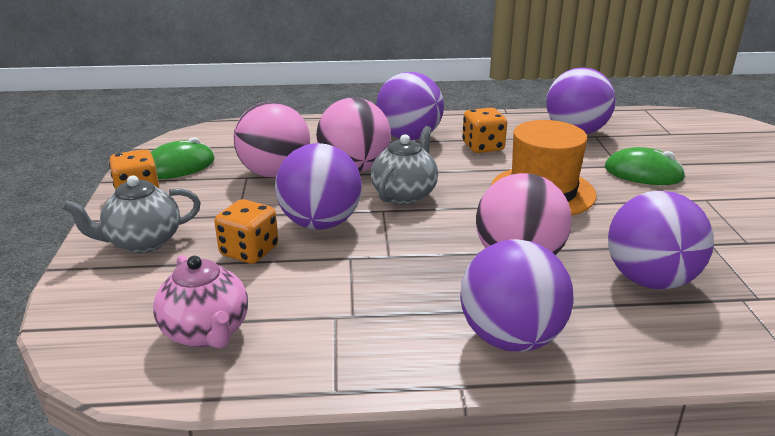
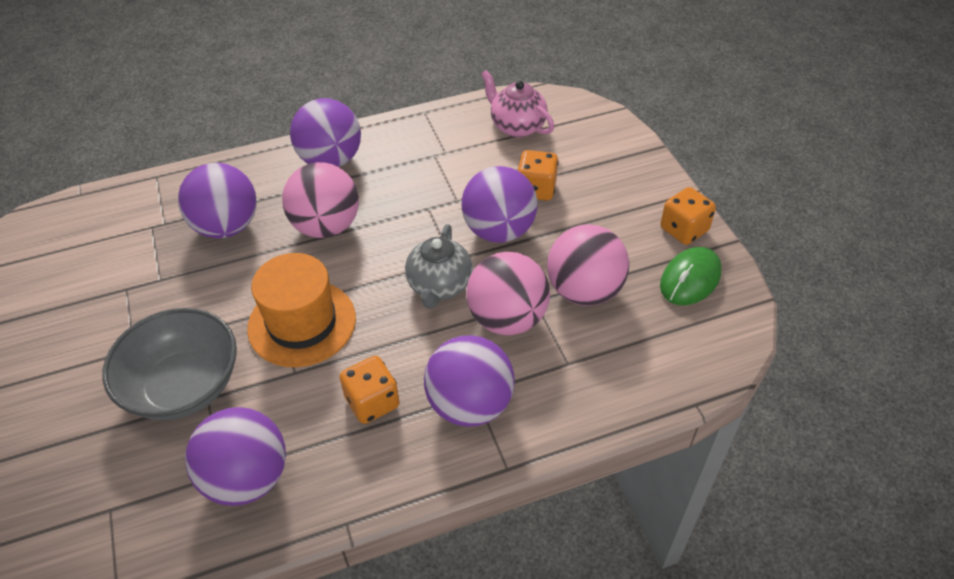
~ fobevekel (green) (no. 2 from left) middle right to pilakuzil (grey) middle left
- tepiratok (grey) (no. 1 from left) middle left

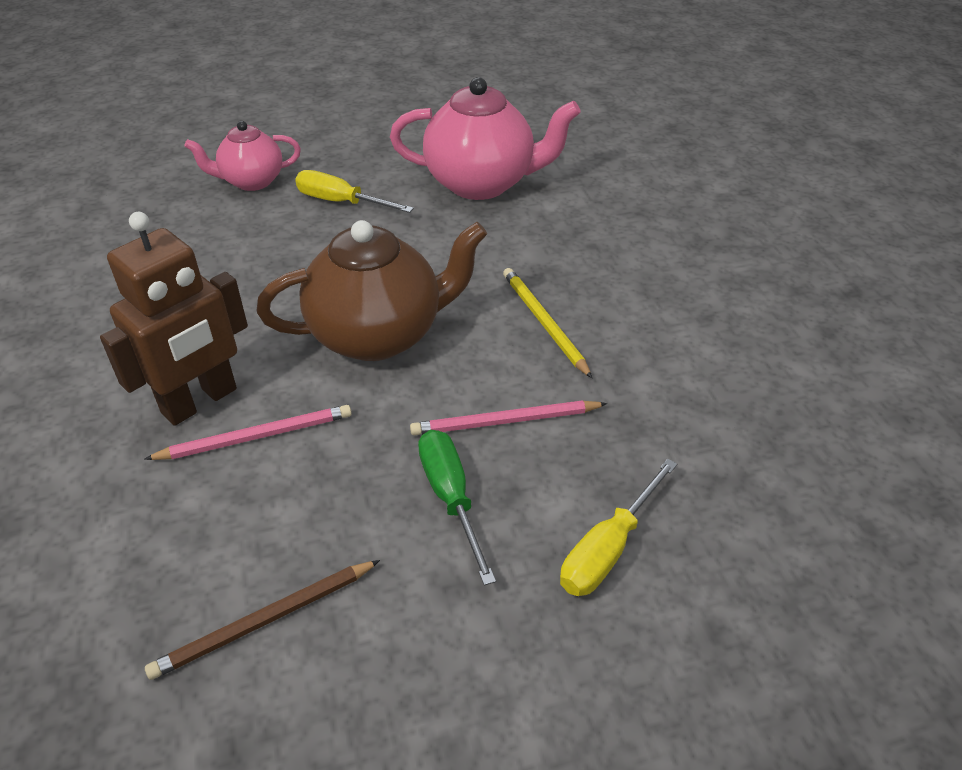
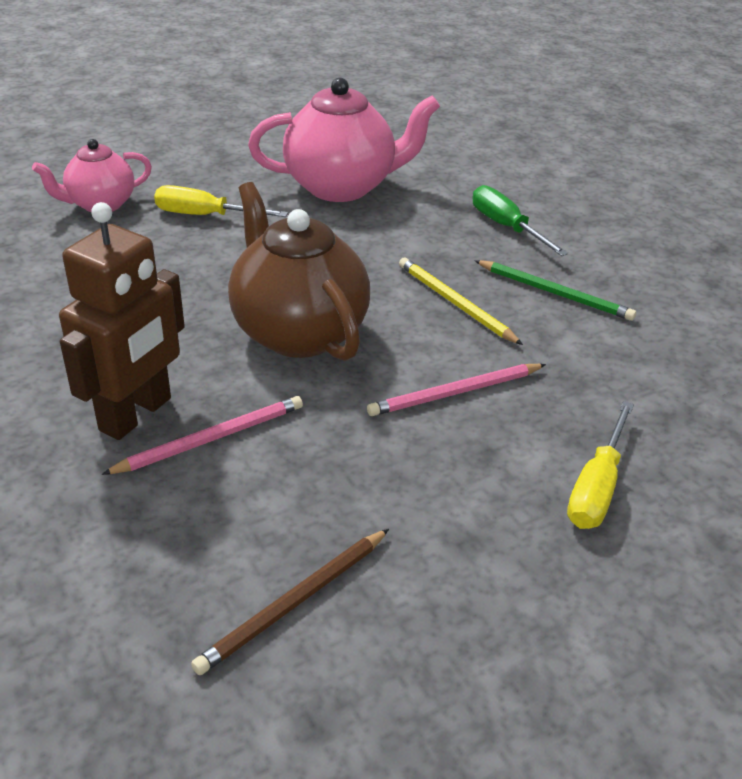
~ tepiratok (brown) centre = centre 90 degrees counterclockwise
~ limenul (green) centre to top right
+ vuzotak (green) middle right

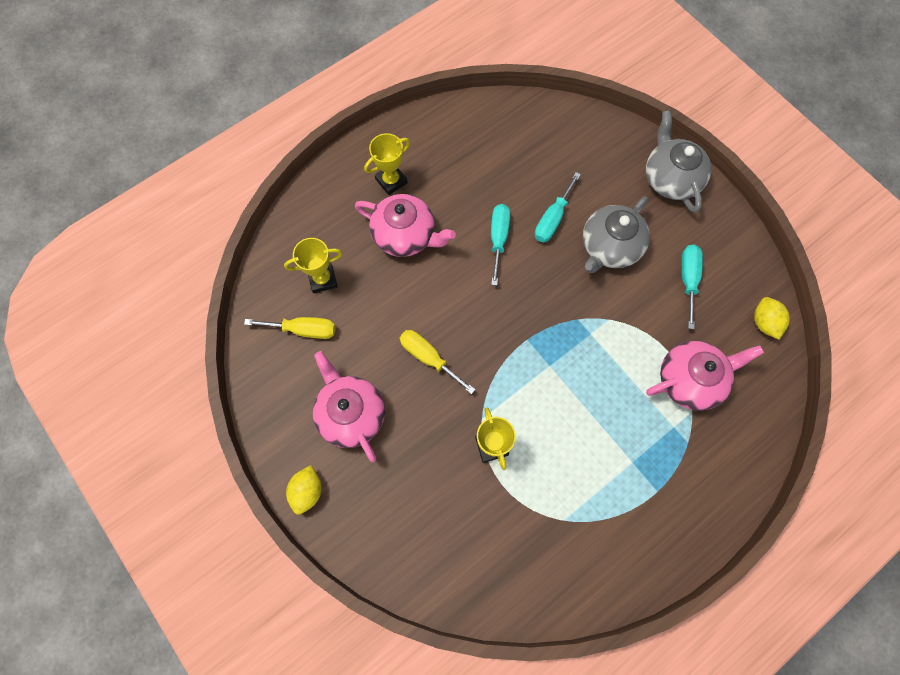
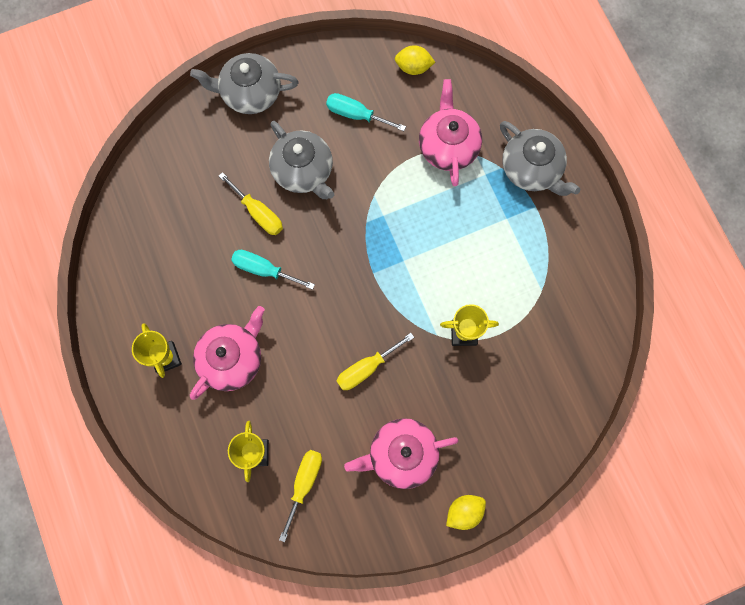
~ limenul (turquoise) (no. 2 from left) top centre to limenul (yellow) (no. 1 from left) centre
~ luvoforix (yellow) (no. 1 from left in the first image) bottom centre = bottom centre 60 degrees counterclockwise
+ tepiratok (grey) (no. 3 from left) top right

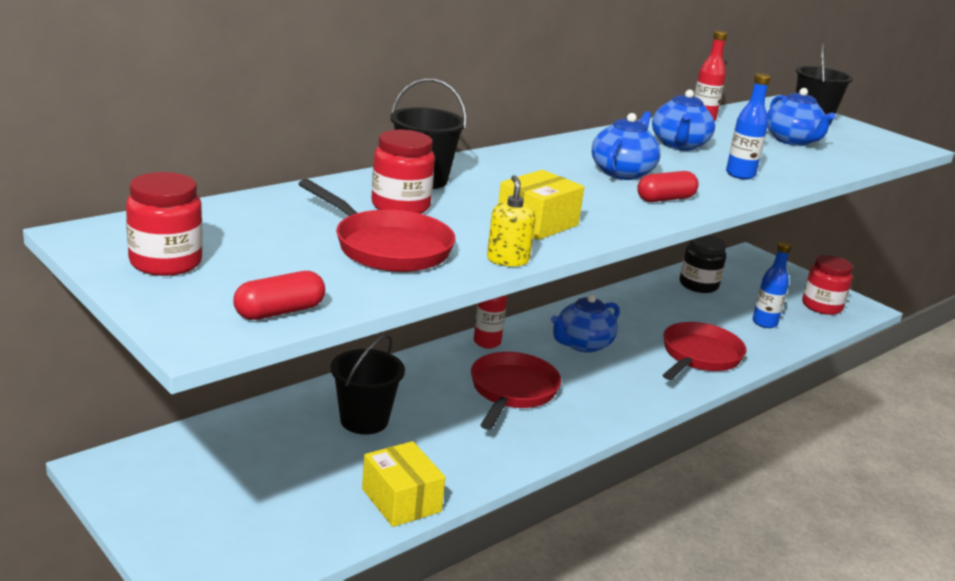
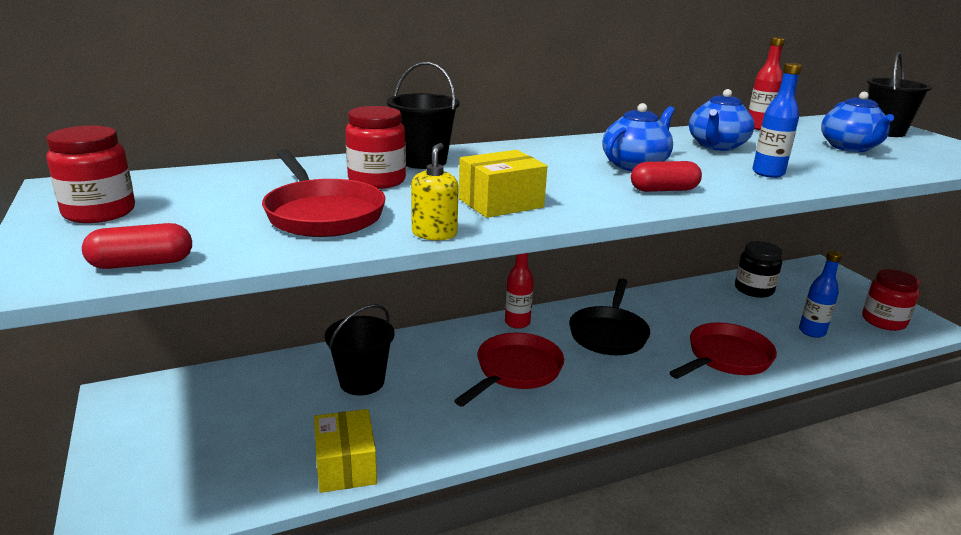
~ tepiratok (blue) (no. 1 from left) centre to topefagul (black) centre

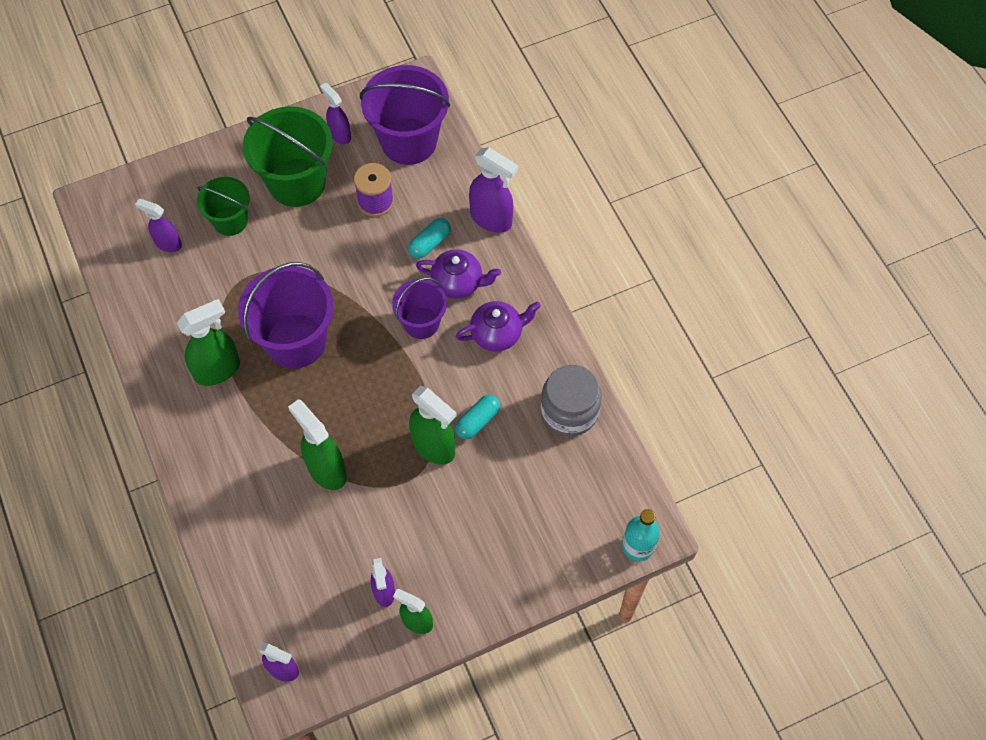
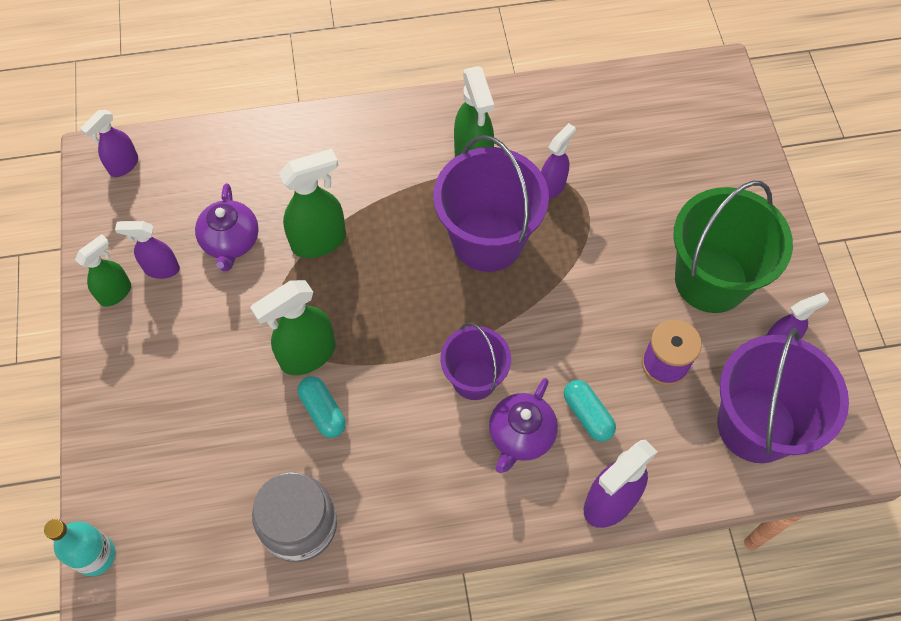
- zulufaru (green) (no. 1 from left) top left
~ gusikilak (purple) (no. 1 from left in the first image) top left to gusikilak (purple) (no. 3 from left) top centre
~ tepiratok (purple) (no. 2 from left in the first image) centre to tepiratok (purple) (no. 1 from left) middle left

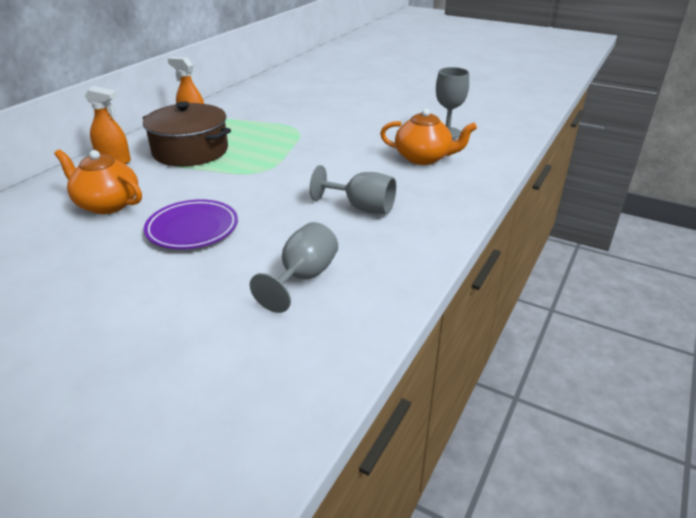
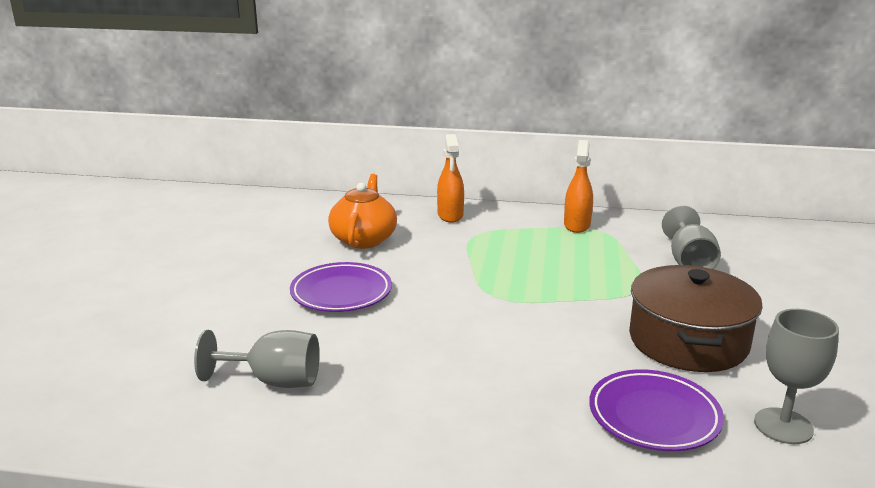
~ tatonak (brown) top left to middle right
~ tepiratok (orange) (no. 2 from left) top centre to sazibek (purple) (no. 2 from left) bottom right
~ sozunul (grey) (no. 2 from left) centre to middle right

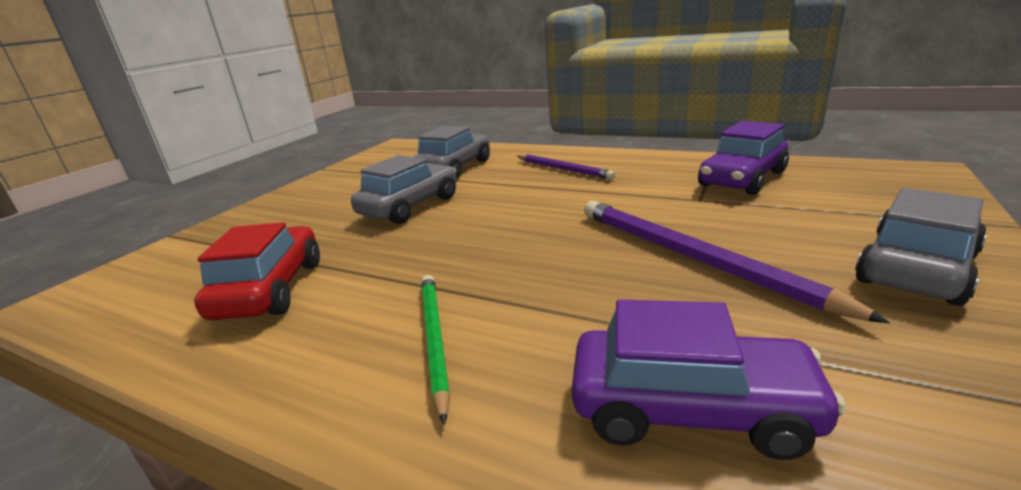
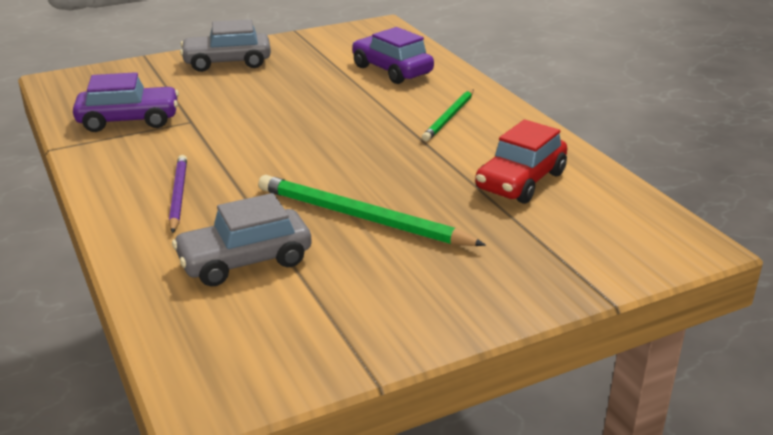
~ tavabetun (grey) (no. 1 from left) centre to vuzotak (green) (no. 1 from left) centre
- vuzotak (purple) (no. 2 from left) middle right

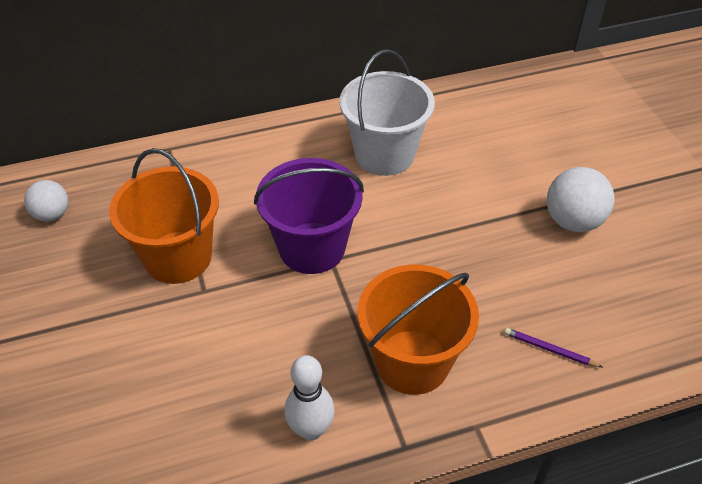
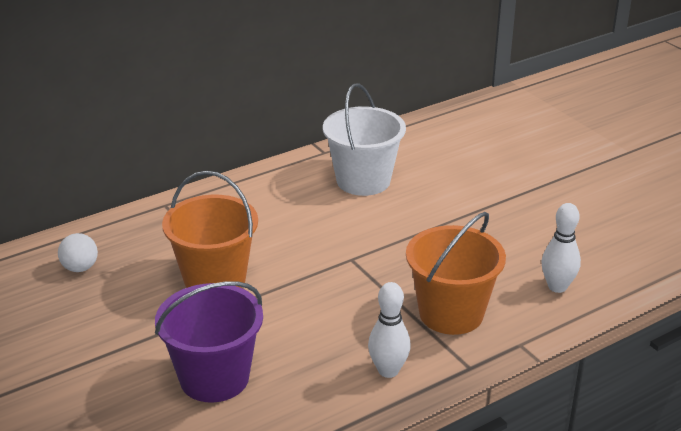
~ zulufaru (purple) centre to bottom left
- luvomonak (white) (no. 2 from left) middle right
~ vuzotak (purple) bottom right to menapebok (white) (no. 2 from left) middle right

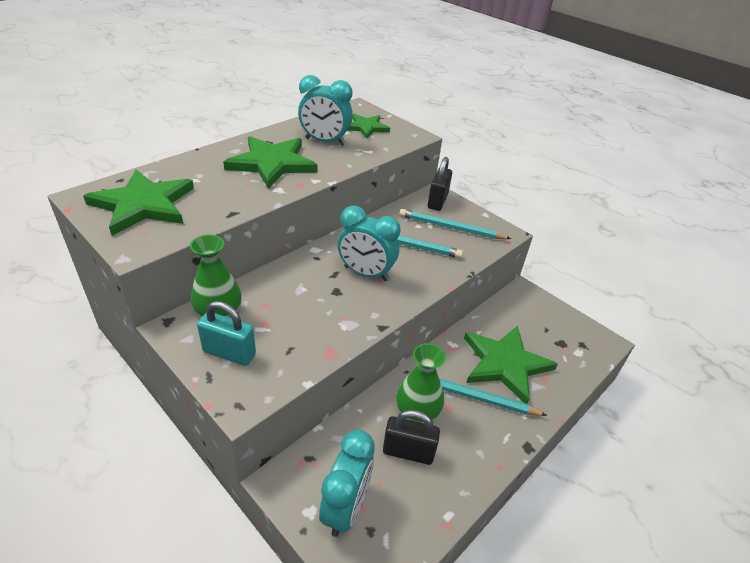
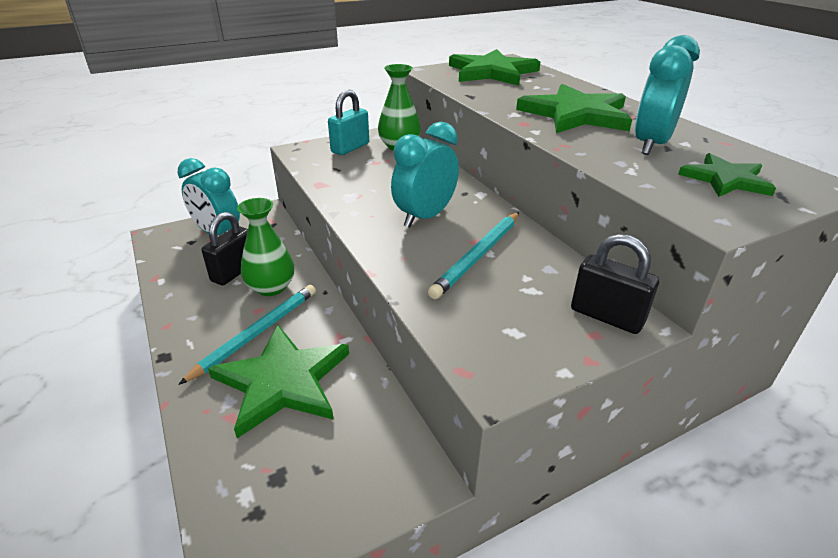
- vuzotak (turquoise) (no. 2 from left) centre

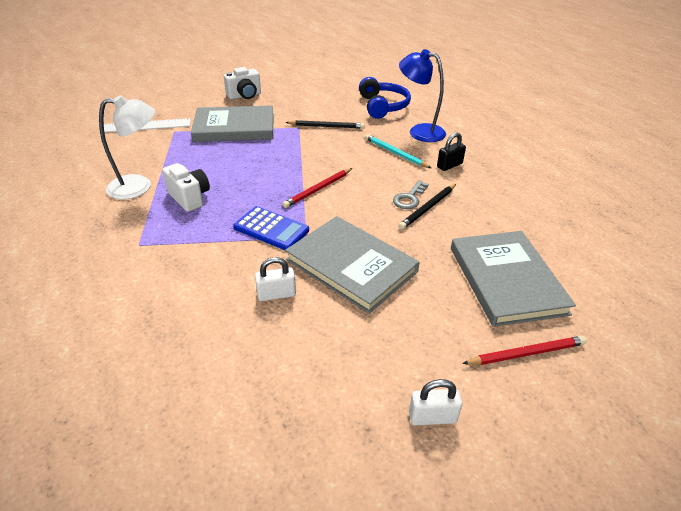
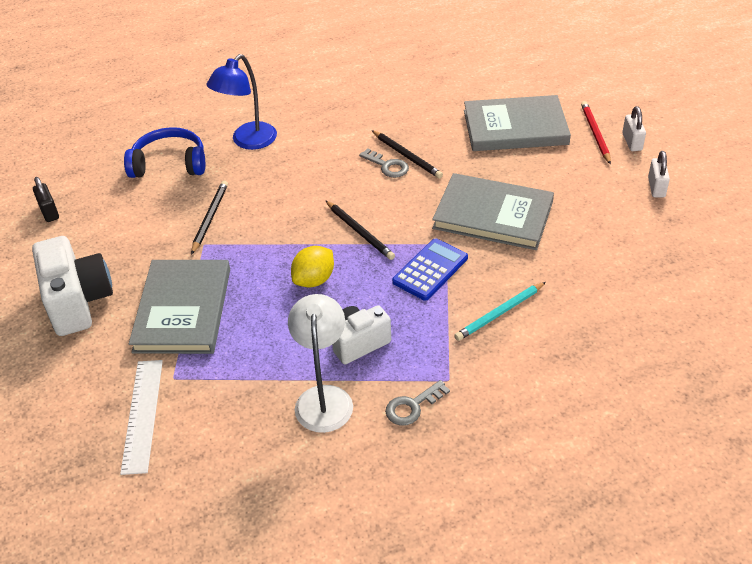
~ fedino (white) (no. 2 from left in the first image) top centre = middle left x1.58
~ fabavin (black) top centre to middle left
~ vuzotak (turquoise) top centre to centre
~ vuzotak (red) (no. 1 from left) centre to vuzotak (black) (no. 2 from left) centre
~ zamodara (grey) (no. 2 from left) centre = centre 60 degrees clockwise
~ fabavin (white) (no. 1 from left) centre to top right
+ luvoforix (yellow) centre
+ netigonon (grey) (no. 2 from left) bottom centre

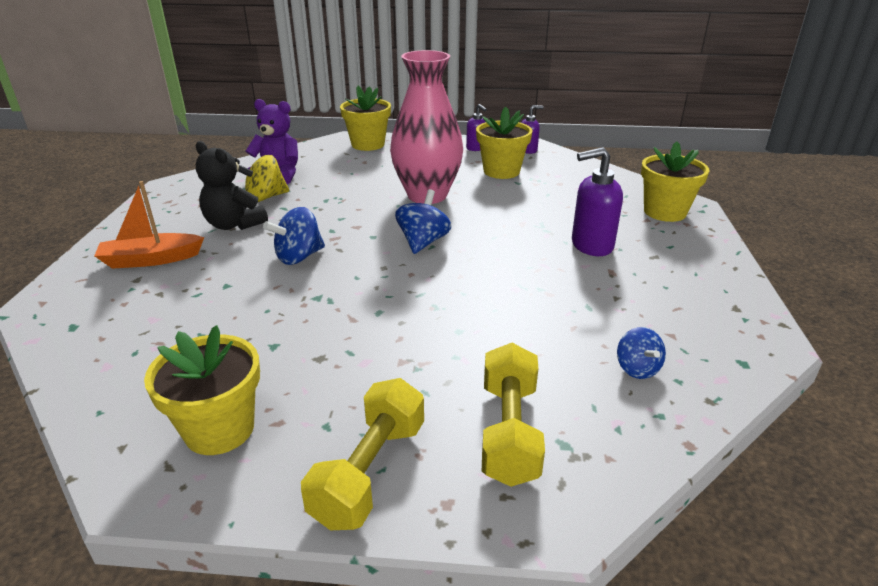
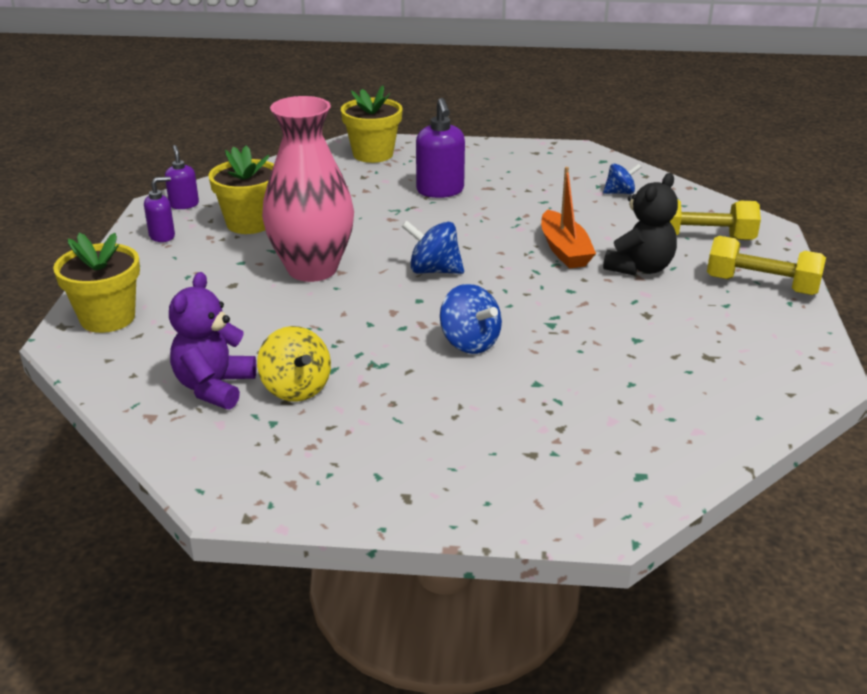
~ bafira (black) top left to top right
~ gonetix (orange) middle left to top centre
- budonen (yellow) (no. 1 from left) middle left

